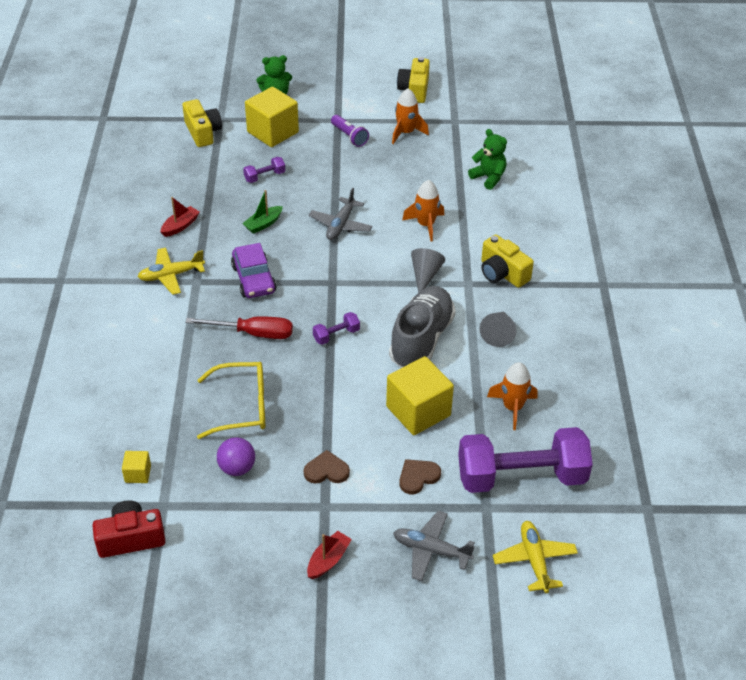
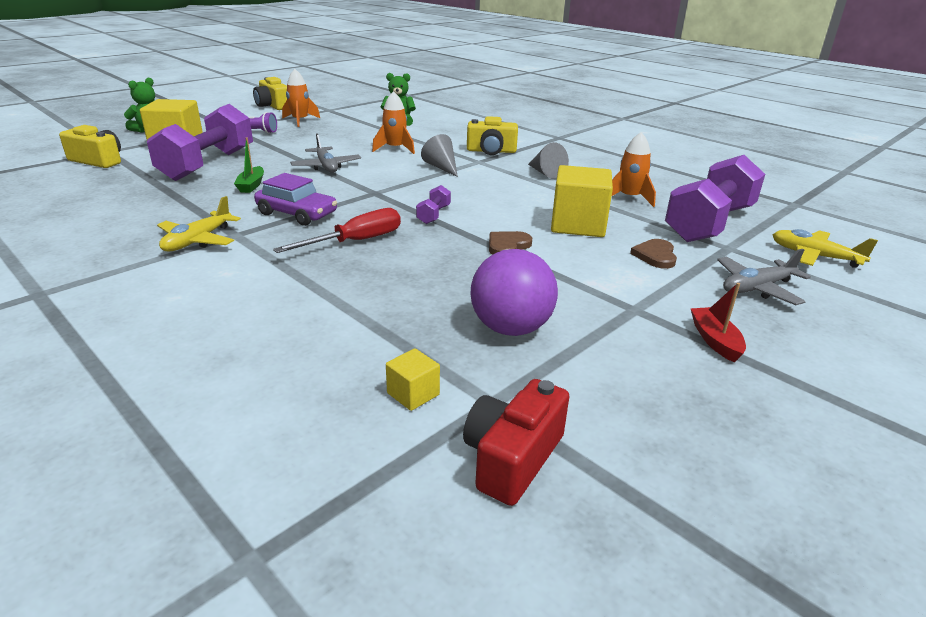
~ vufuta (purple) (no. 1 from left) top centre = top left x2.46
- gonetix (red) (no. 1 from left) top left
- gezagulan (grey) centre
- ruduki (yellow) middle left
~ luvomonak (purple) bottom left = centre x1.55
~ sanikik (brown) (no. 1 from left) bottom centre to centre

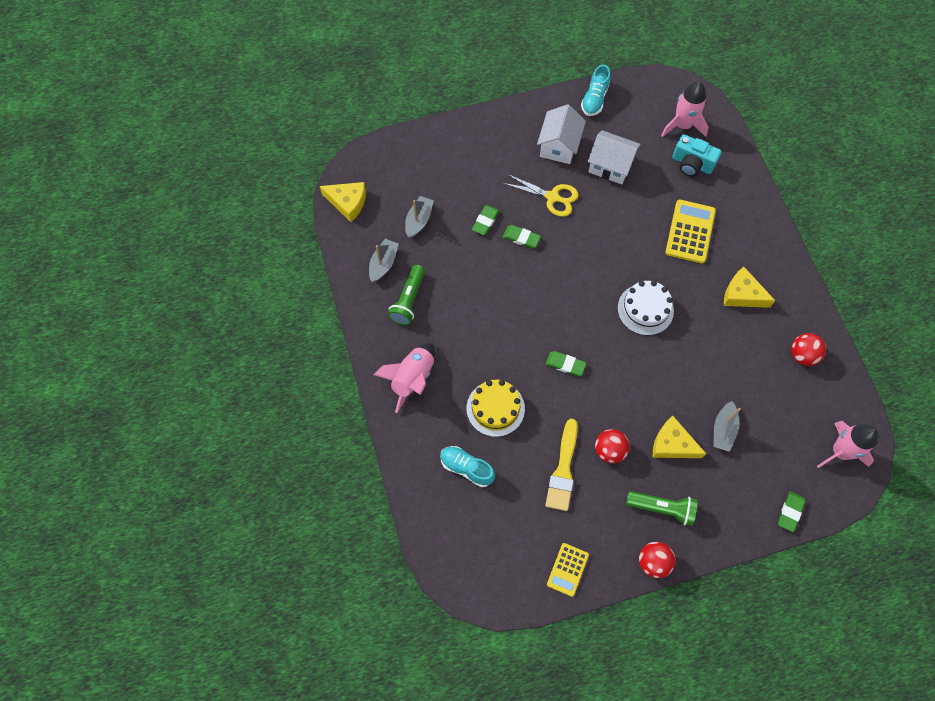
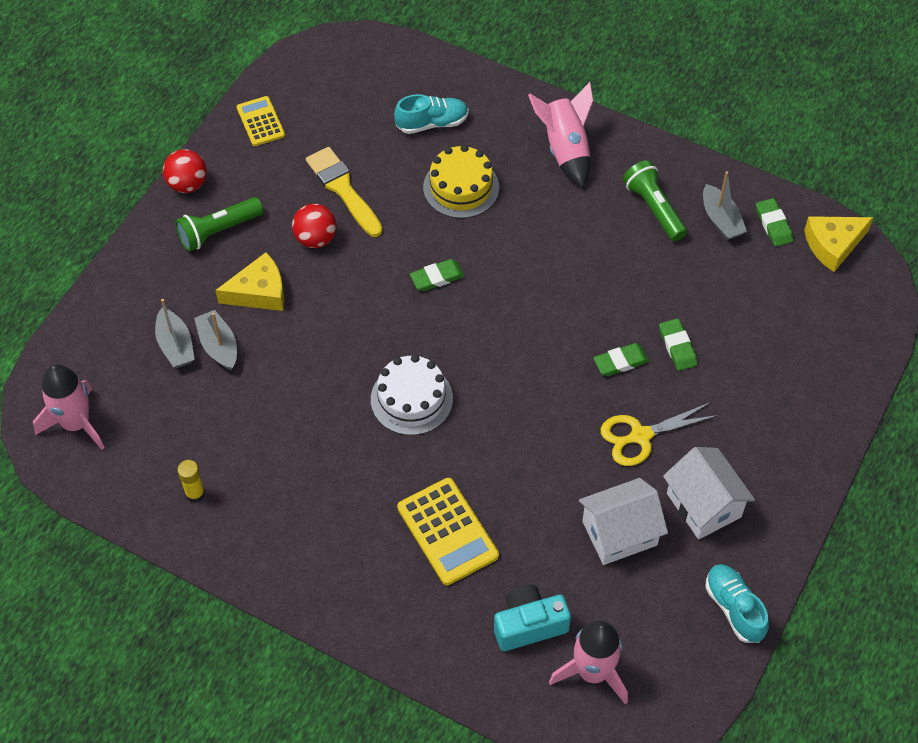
~ gonetix (grey) (no. 2 from left in the first image) top centre to gonetix (grey) (no. 1 from left) middle left
- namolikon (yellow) (no. 3 from left) middle right
~ luvomonak (red) (no. 3 from left) middle right to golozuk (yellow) middle left
~ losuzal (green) (no. 4 from left) bottom right to top right

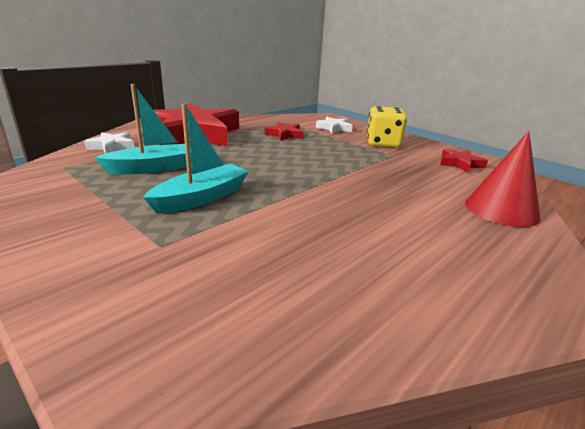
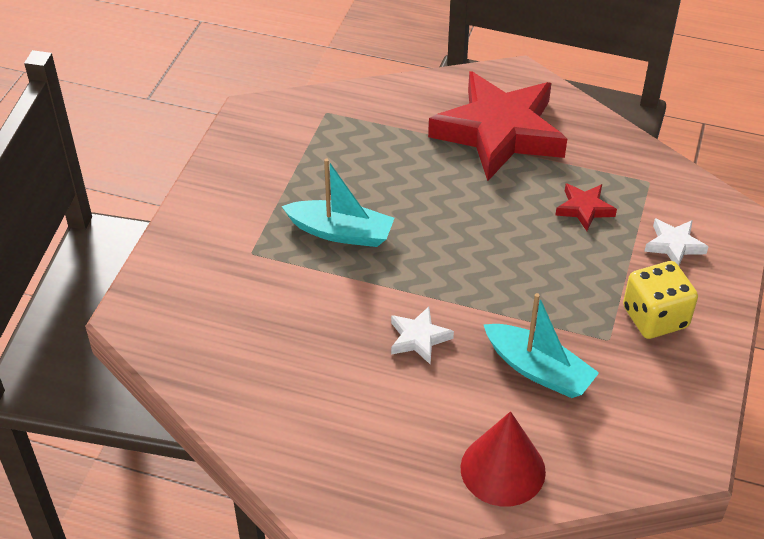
~ gonetix (turquoise) (no. 1 from left in the first image) top left to gonetix (turquoise) (no. 2 from left) middle right
~ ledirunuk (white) (no. 1 from left) top left to centre
- ledirunuk (red) (no. 3 from left) middle right

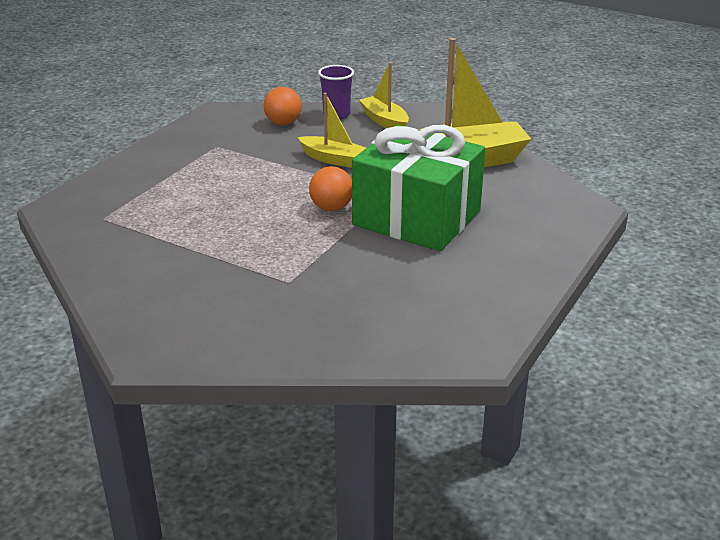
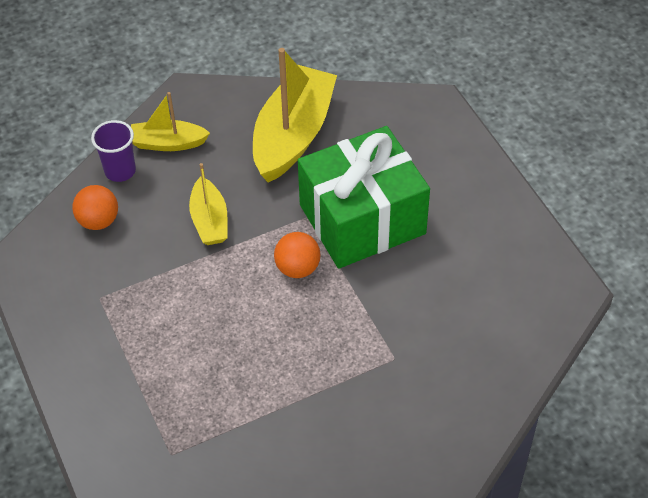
~ gonetix (yellow) (no. 1 from left in the first image) top centre = middle left 105 degrees clockwise

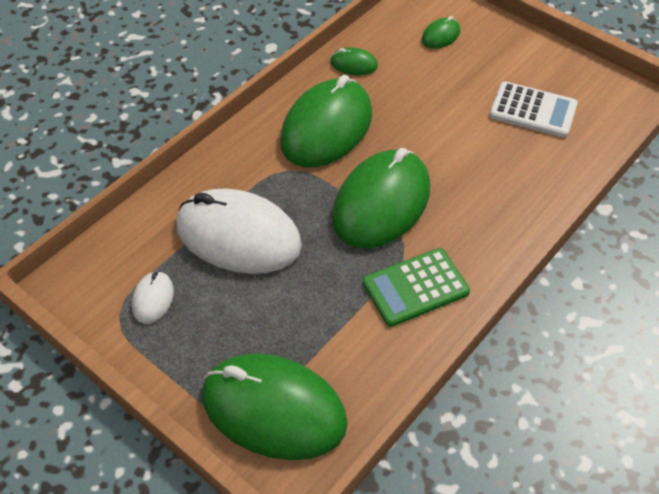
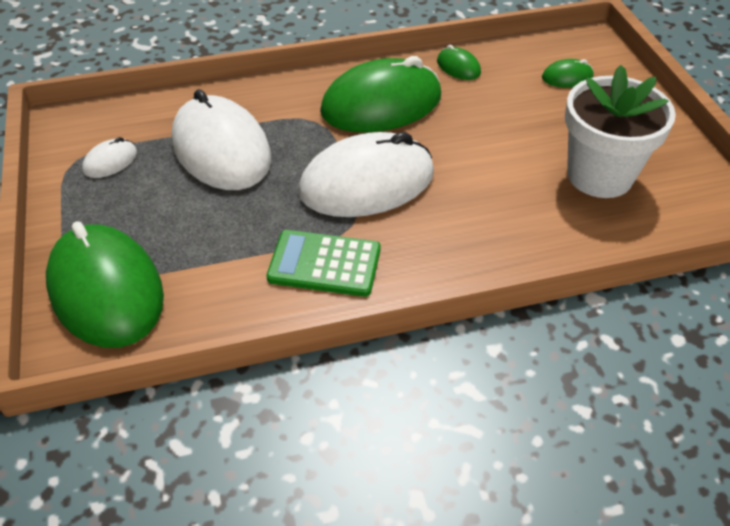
~ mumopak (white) top right to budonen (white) top right
~ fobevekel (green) (no. 4 from left) centre to fobevekel (white) (no. 3 from left) top centre

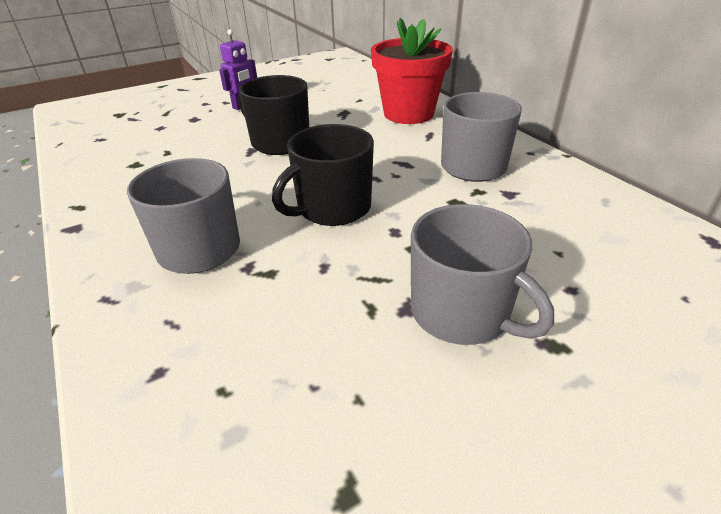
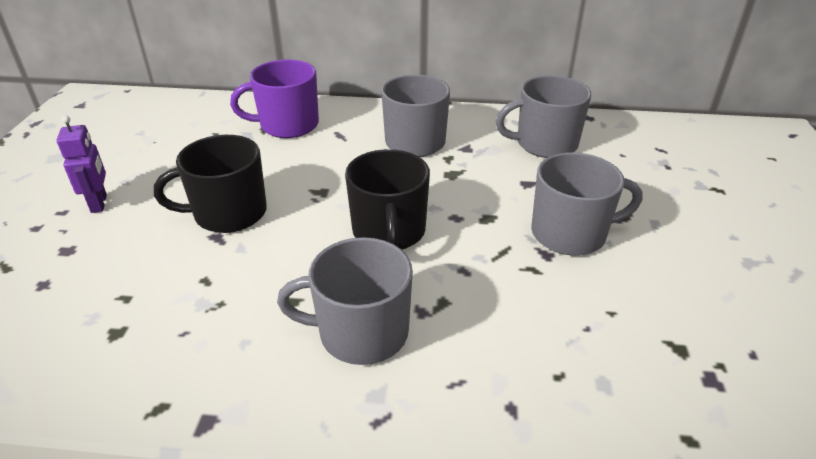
~ budonen (red) top centre to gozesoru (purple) top centre
+ gozesoru (grey) (no. 3 from left) top centre

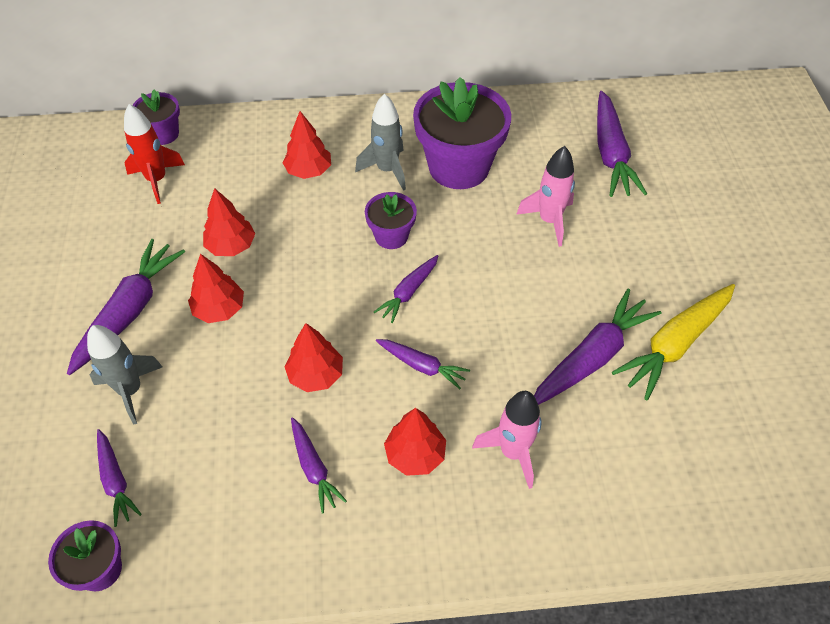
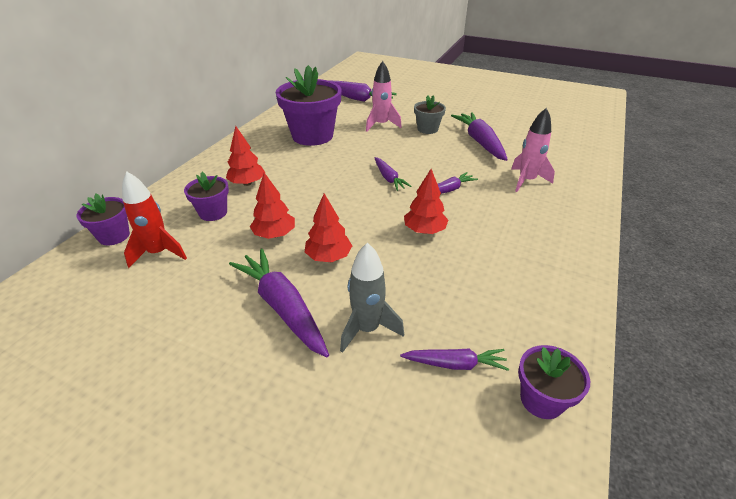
- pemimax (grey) (no. 2 from left) top centre
~ budonen (purple) (no. 3 from left in the first image) centre to budonen (purple) (no. 2 from left) middle left
- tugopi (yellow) middle right
- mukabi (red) (no. 5 from left) bottom centre
- tugopi (purple) (no. 3 from left) bottom centre
+ budonen (grey) top centre

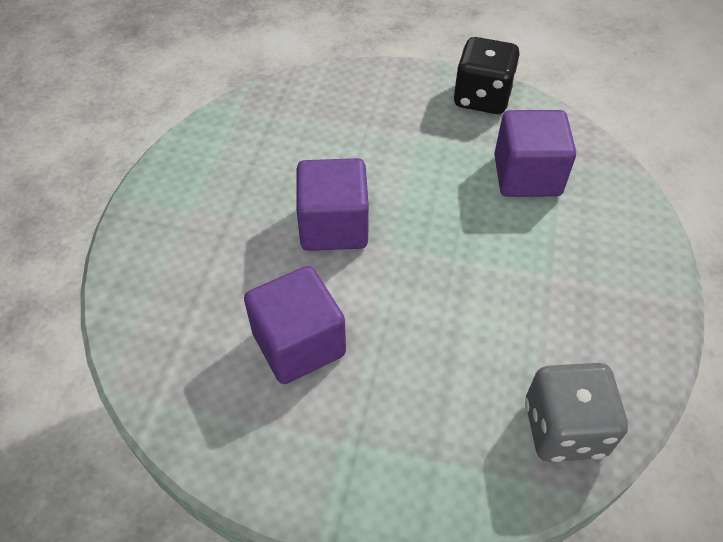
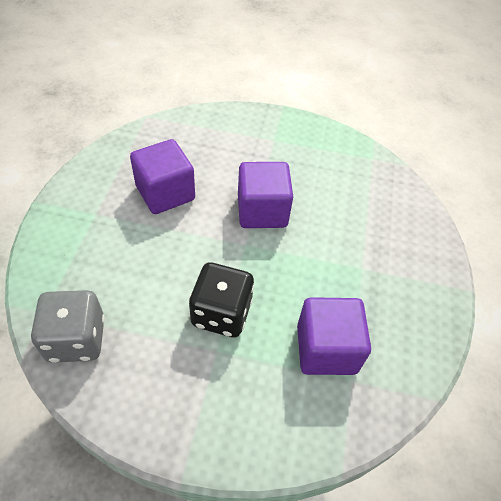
~ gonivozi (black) top right to centre

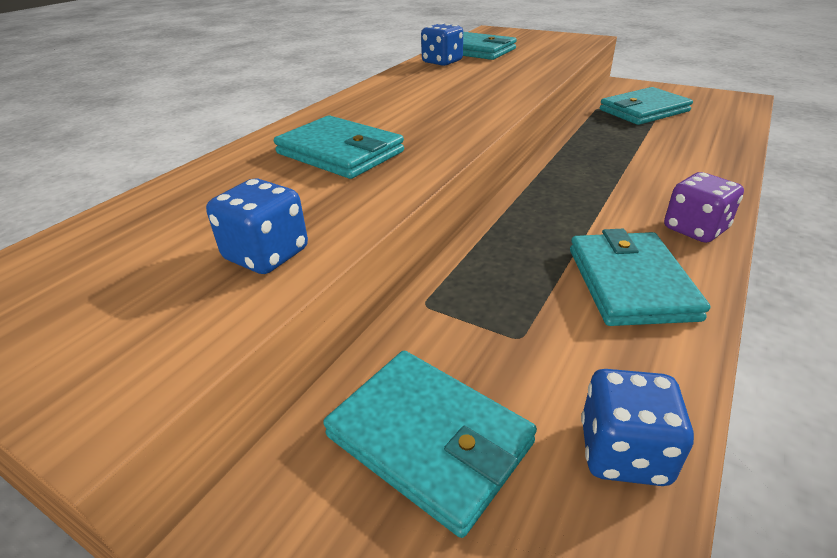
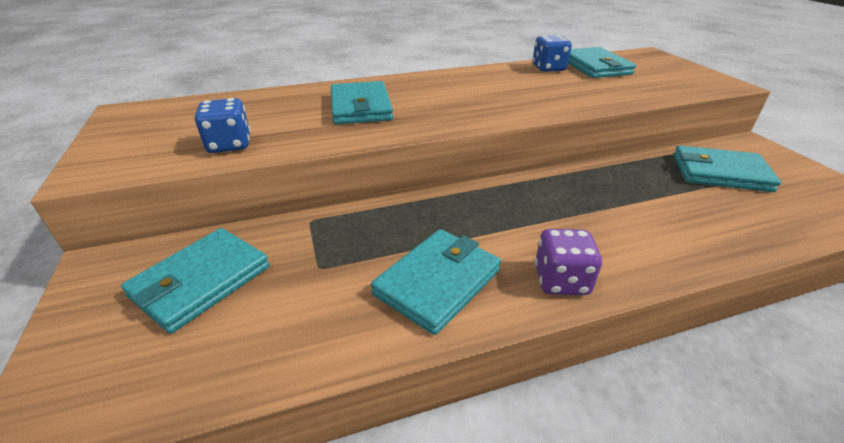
~ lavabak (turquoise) (no. 2 from left in the first image) bottom centre = middle left 45 degrees clockwise
- gonivozi (blue) (no. 3 from left) bottom right

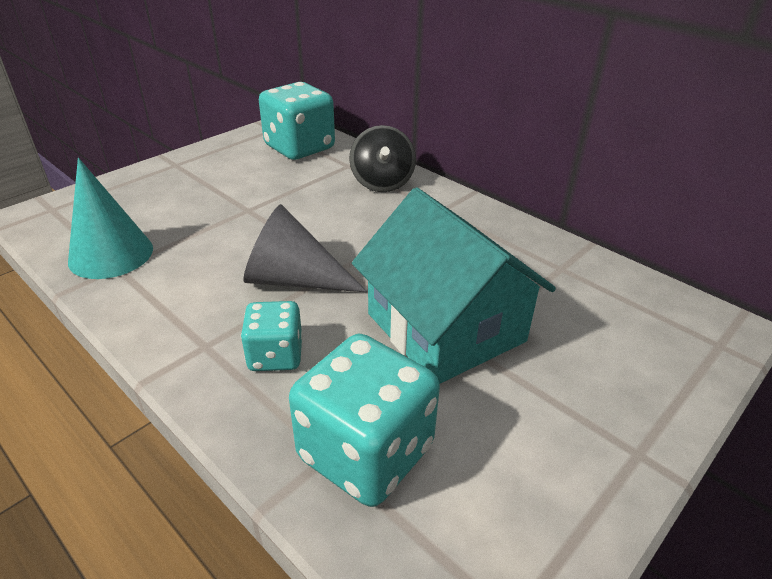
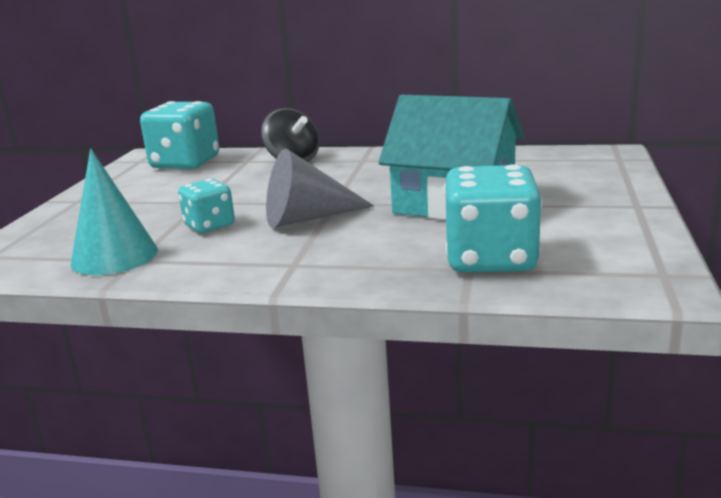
~ gonivozi (turquoise) (no. 1 from left in the first image) centre to gonivozi (turquoise) (no. 2 from left) middle left

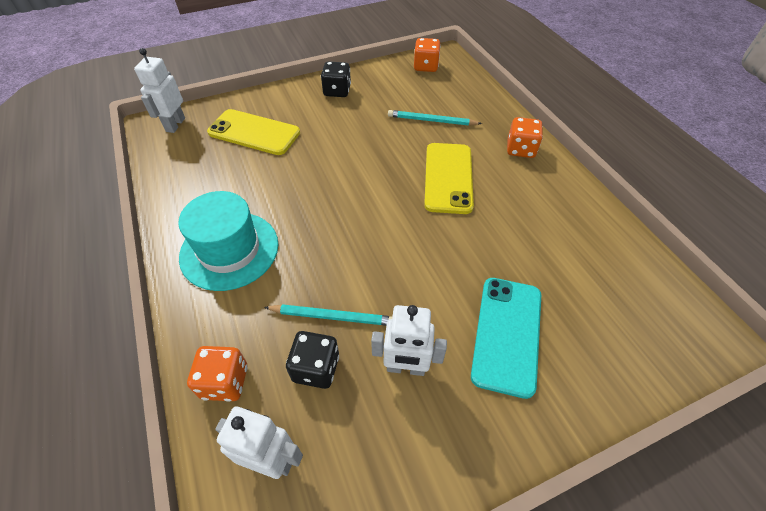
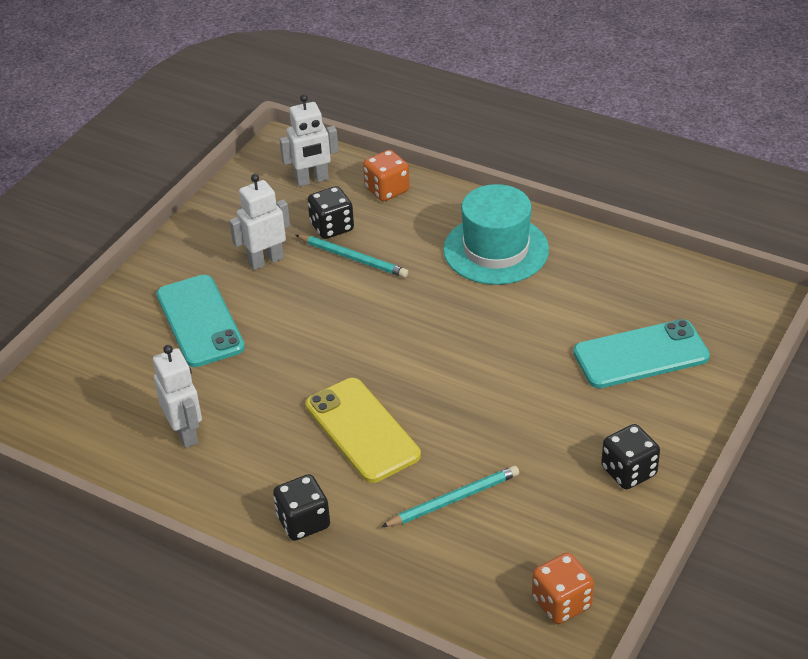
~ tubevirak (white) (no. 1 from left) top left to middle left
~ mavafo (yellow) (no. 1 from left) top left to mavafo (turquoise) (no. 2 from left) middle right
~ gonivozi (orange) (no. 3 from left) top right to gonivozi (black) (no. 1 from left) bottom centre
~ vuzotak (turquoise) (no. 1 from left) centre = centre 120 degrees counterclockwise

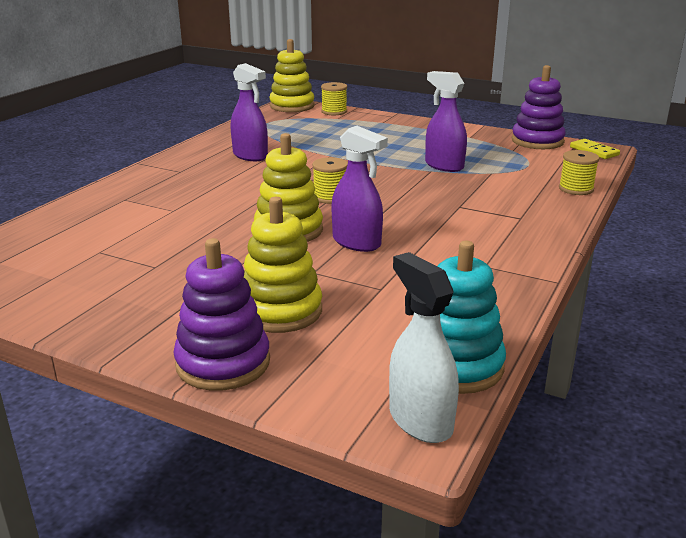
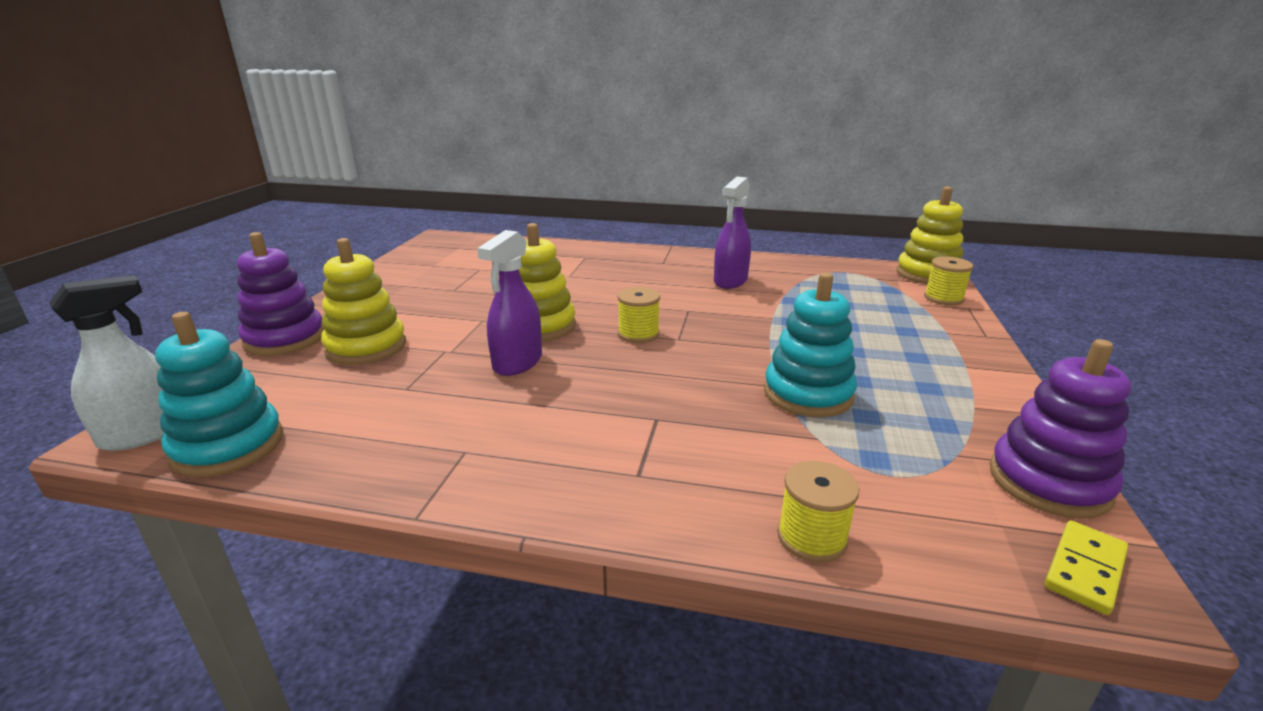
~ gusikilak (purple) (no. 3 from left) top centre to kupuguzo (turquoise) (no. 2 from left) centre

